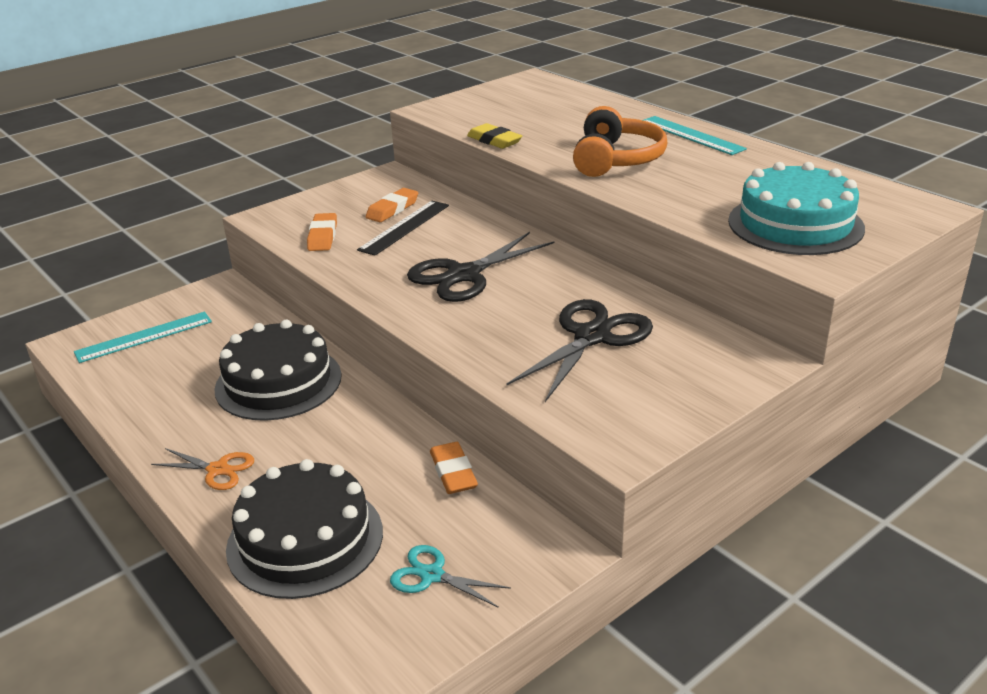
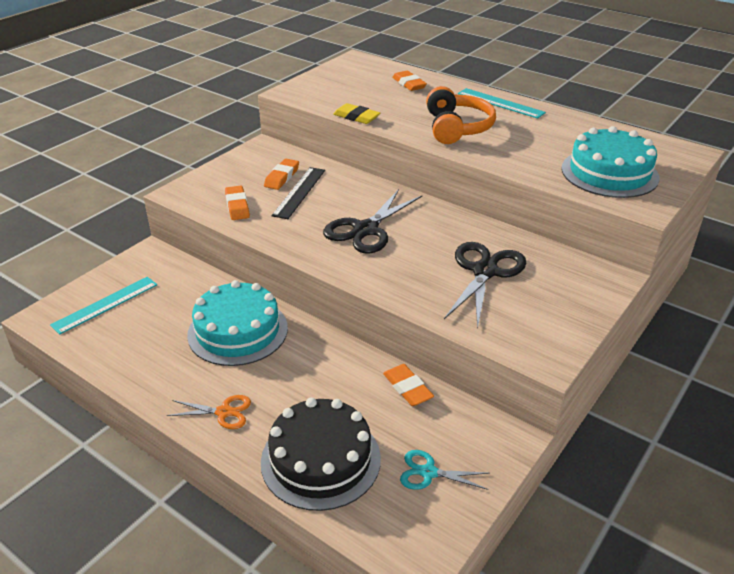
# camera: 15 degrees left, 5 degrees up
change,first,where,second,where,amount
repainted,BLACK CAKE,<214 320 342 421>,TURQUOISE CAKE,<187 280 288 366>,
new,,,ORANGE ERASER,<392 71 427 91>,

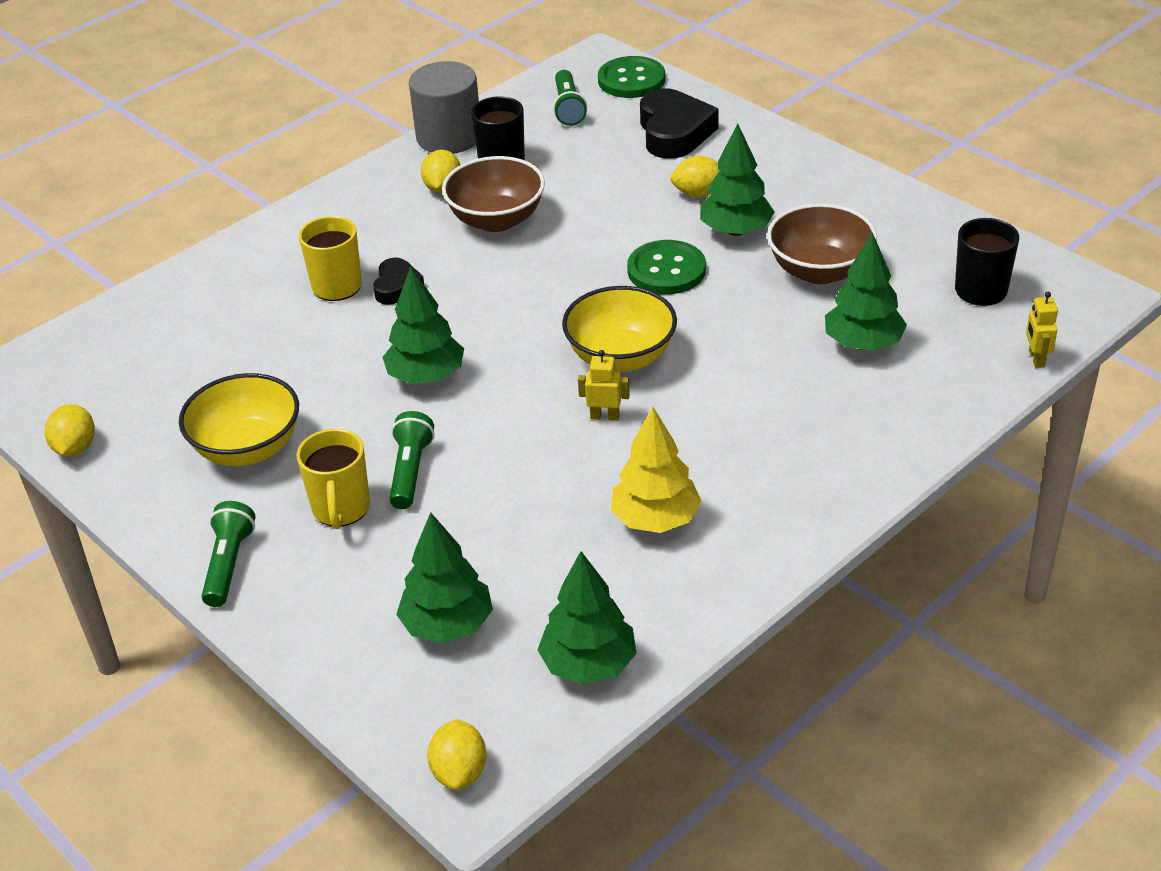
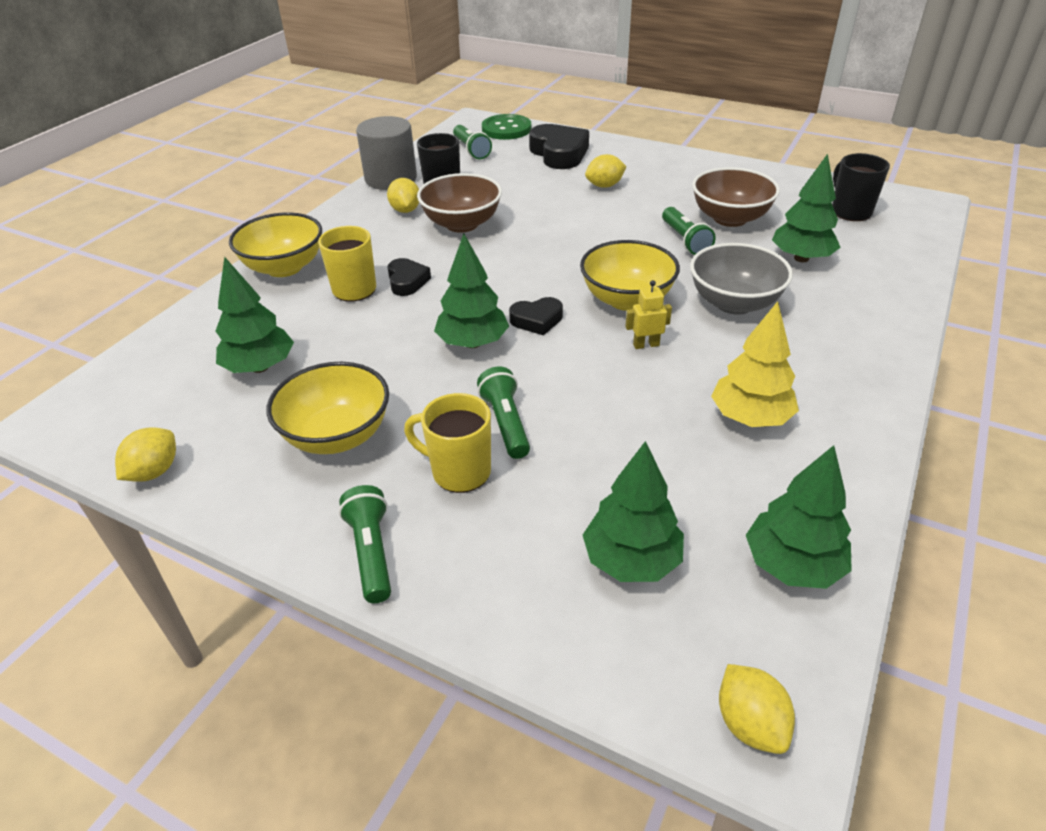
# camera: 20 degrees left, 0 degrees up
change,first,where,second,where,amount
rotated,YELLOW LEMON,<45 404 95 456>,,<115 427 176 482>,45 degrees clockwise
rotated,YELLOW MUG,<297 429 370 529>,,<404 393 491 493>,135 degrees clockwise
gone,GREEN BUTTON,<627 240 706 294>,,,
shifted,GREEN TREE,<700 124 775 236>,,<216 256 294 373>,
gone,YELLOW ROBOT,<1026 292 1058 368>,,,
new,,,YELLOW BOWL,<229 212 322 277>,
new,,,BLACK HEART,<509 297 563 335>,
new,,,GREEN FLASHLIGHT,<662 207 716 255>,
new,,,GREY BOWL,<690 243 793 315>,

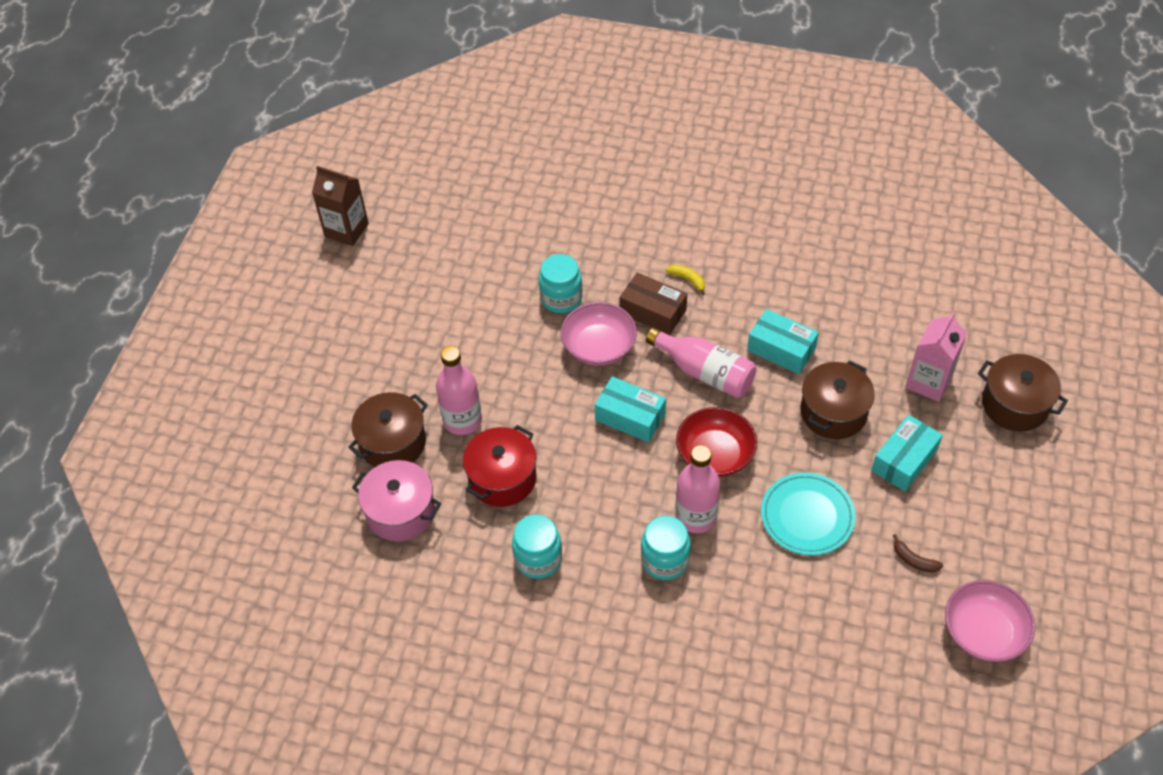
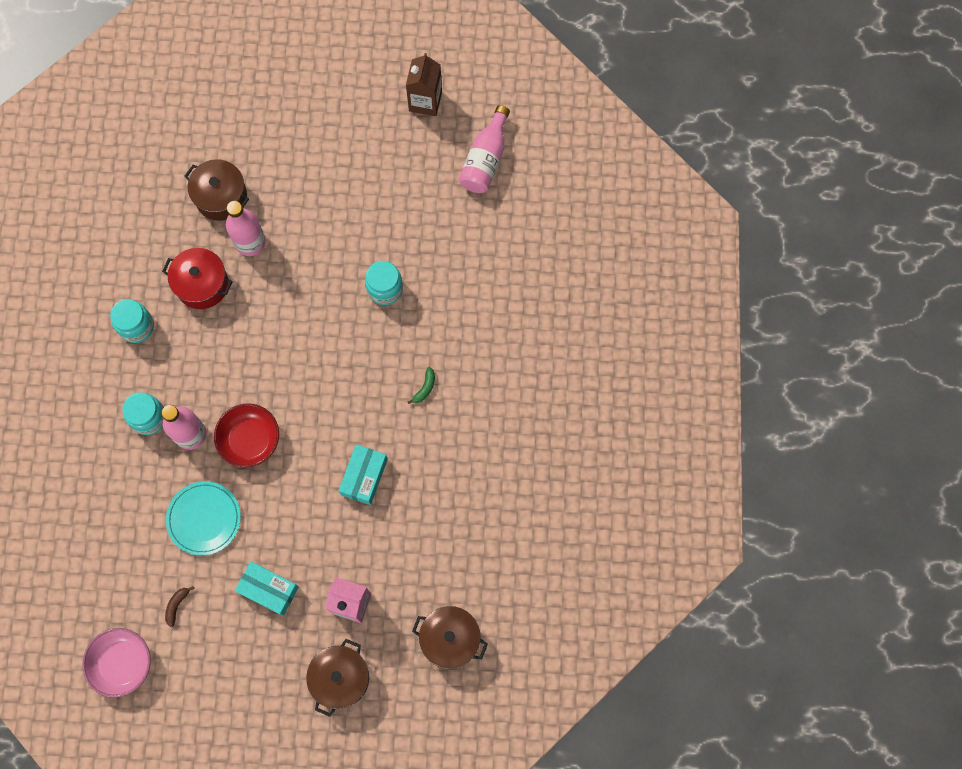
# camera: 75 degrees right, 20 degrees up
change,first,where,second,where,amount
gone,PINK POT,<352 460 441 541>,,,
gone,PINK BOWL,<561 302 637 366>,,,
gone,TURQUOISE BOX,<595 376 666 442>,,,
gone,BROWN BOX,<620 272 687 335>,,,
shifted,PINK BOTTLE,<646 327 756 398>,,<459 105 510 193>,
repainted,YELLOW BANANA,<666 264 705 295>,GREEN BANANA,<407 367 435 404>,
shifted,BROWN POT,<800 361 875 439>,,<412 606 488 669>,

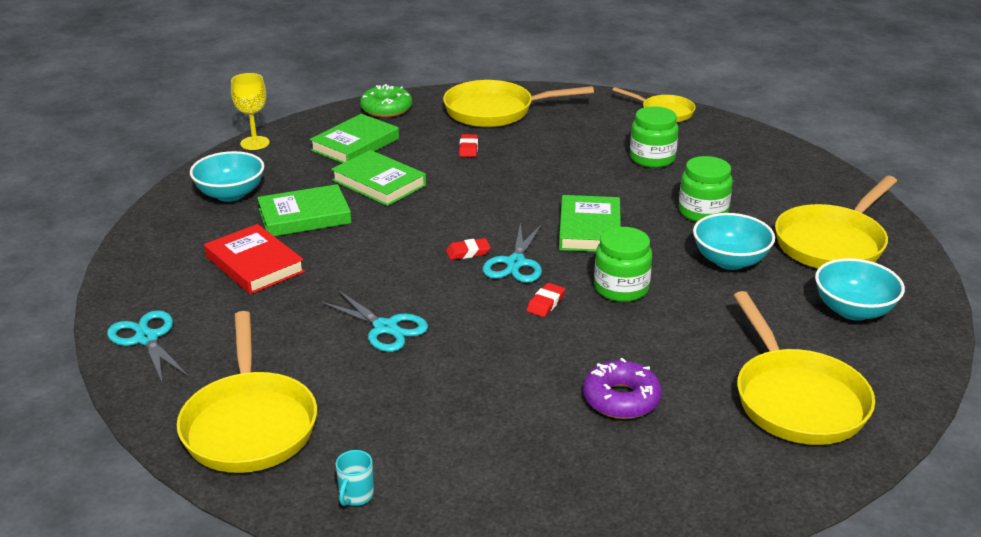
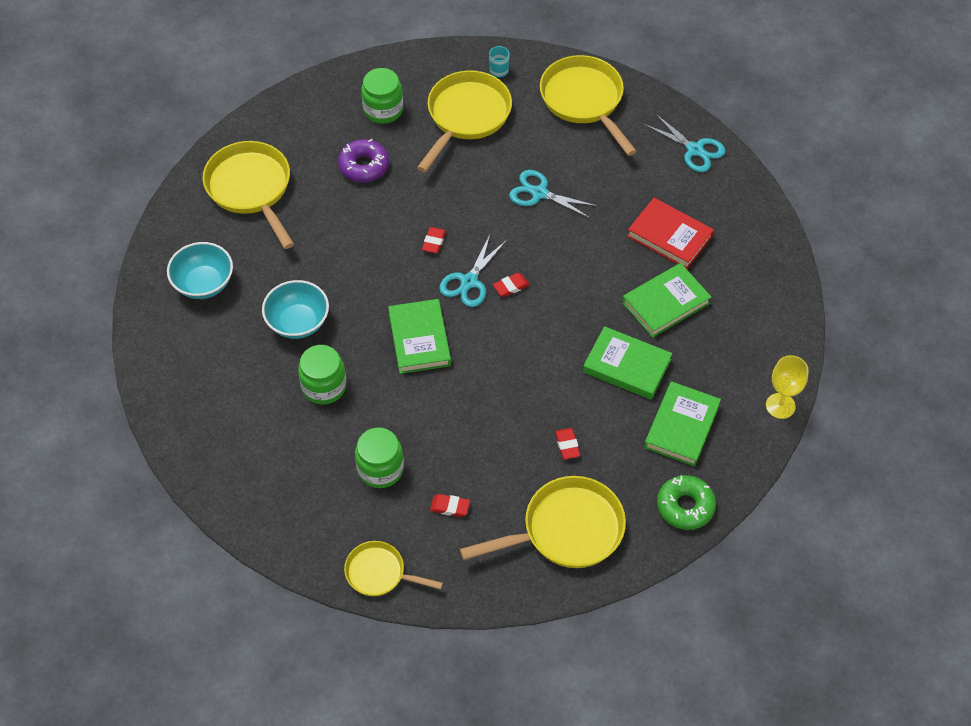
# camera: 165 degrees right, 25 degrees up
change,first,where,second,where,amount
gone,TURQUOISE BOWL,<190 151 264 202>,,,
rotated,TURQUOISE SCISSORS,<482 222 542 283>,,<439 235 507 307>,150 degrees counterclockwise
shifted,GREEN JAR,<594 227 652 302>,,<361 68 403 124>,
shifted,YELLOW PAN,<775 176 897 268>,,<417 70 512 172>,
new,,,RED ERASER,<430 494 470 517>,

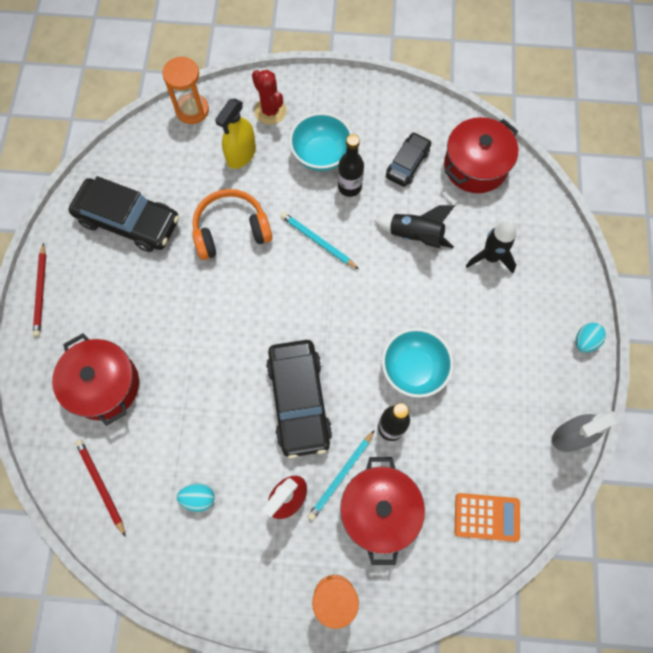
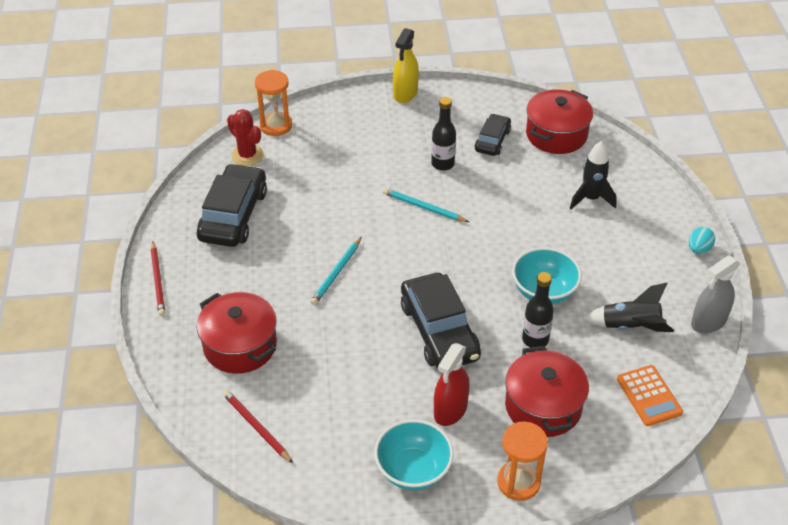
# camera: 10 degrees left, 25 degrees down
change,first,where,second,where,amount
rotated,BLACK CAR,<69 176 179 252>,,<197 163 267 247>,90 degrees counterclockwise
gone,TURQUOISE EGG,<177 483 215 512>,,,
gone,ORANGE HEADPHONES,<192 189 272 260>,,,
shifted,YELLOW SPRAY BOTTLE,<215 98 256 169>,,<393 28 419 103>,
shifted,RED CACTUS,<252 70 286 125>,,<227 109 264 166>,
shifted,TURQUOISE BOWL,<289 112 352 171>,,<374 419 454 490>,
shifted,TURQUOISE PENCIL,<307 430 375 521>,,<310 237 361 305>,
shifted,BLACK ROCKET,<374 205 455 248>,,<583 283 674 332>,
rotated,ORANGE CALCULATOR,<455 493 520 542>,,<617 365 683 426>,75 degrees clockwise

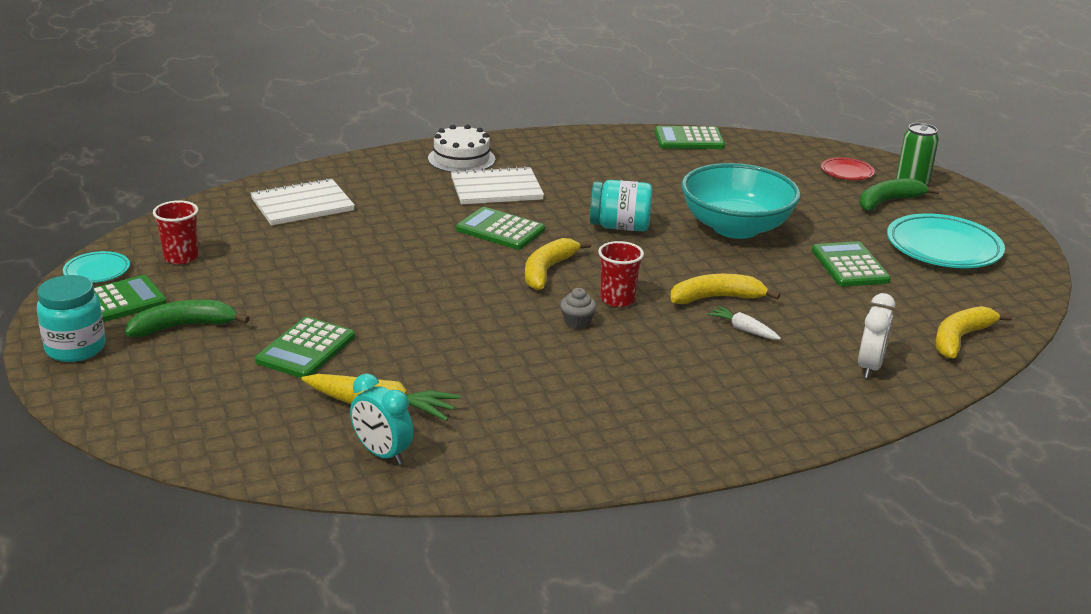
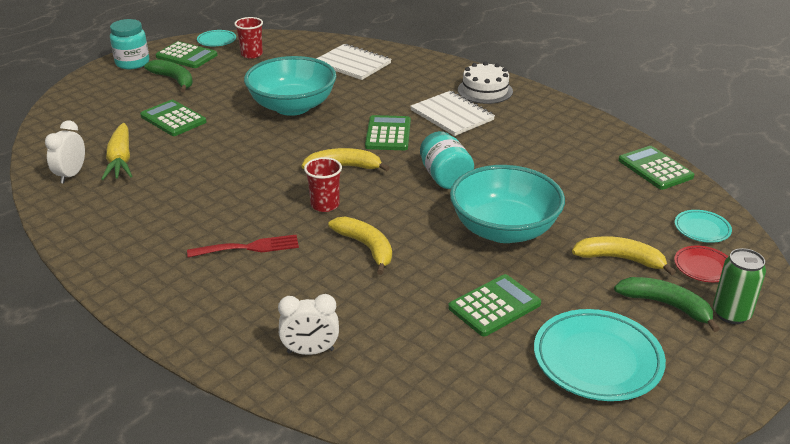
# camera: 65 degrees right, 5 degrees up
change,first,where,second,where,amount
rotated,GREEN CALCULATOR,<255 317 355 378>,,<140 100 206 136>,45 degrees clockwise
repainted,TURQUOISE CLOCK,<350 373 414 465>,WHITE CLOCK,<45 120 85 183>,
gone,GREY CUPCAKE,<560 288 596 329>,,,
gone,WHITE CARROT,<707 306 781 340>,,,
shifted,YELLOW BANANA,<935 306 1012 358>,,<572 236 676 275>,
new,,,RED FORK,<187 235 299 258>,
new,,,TURQUOISE BOWL,<244 56 336 116>,
new,,,TURQUOISE PLATE,<675 210 732 243>,

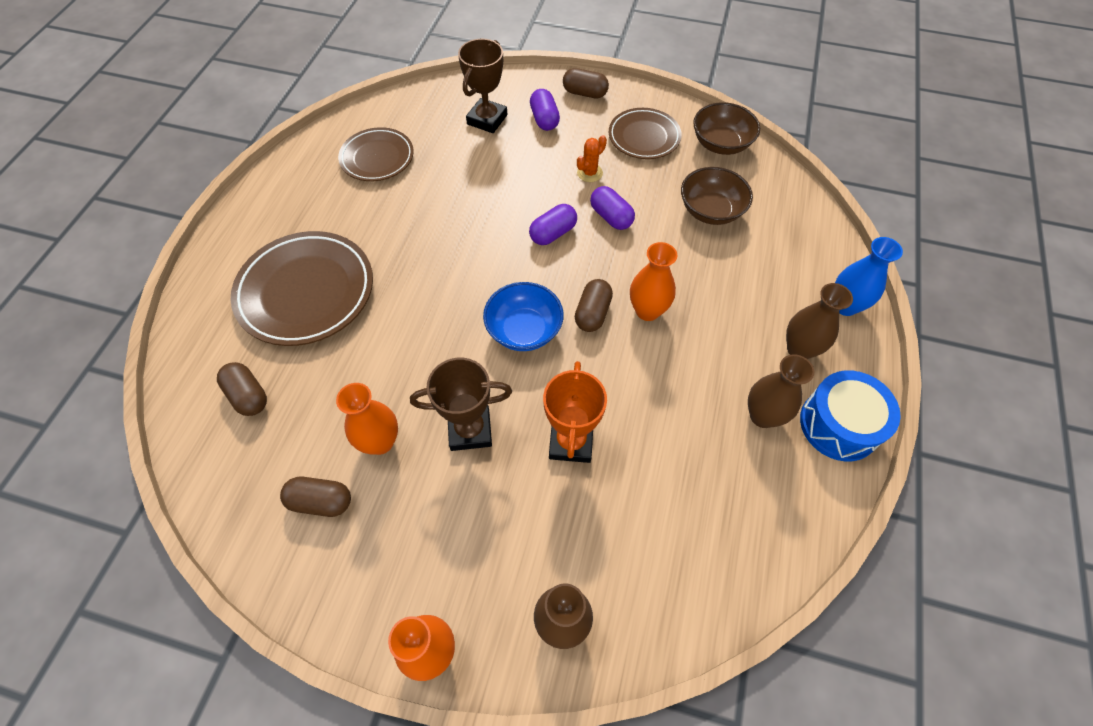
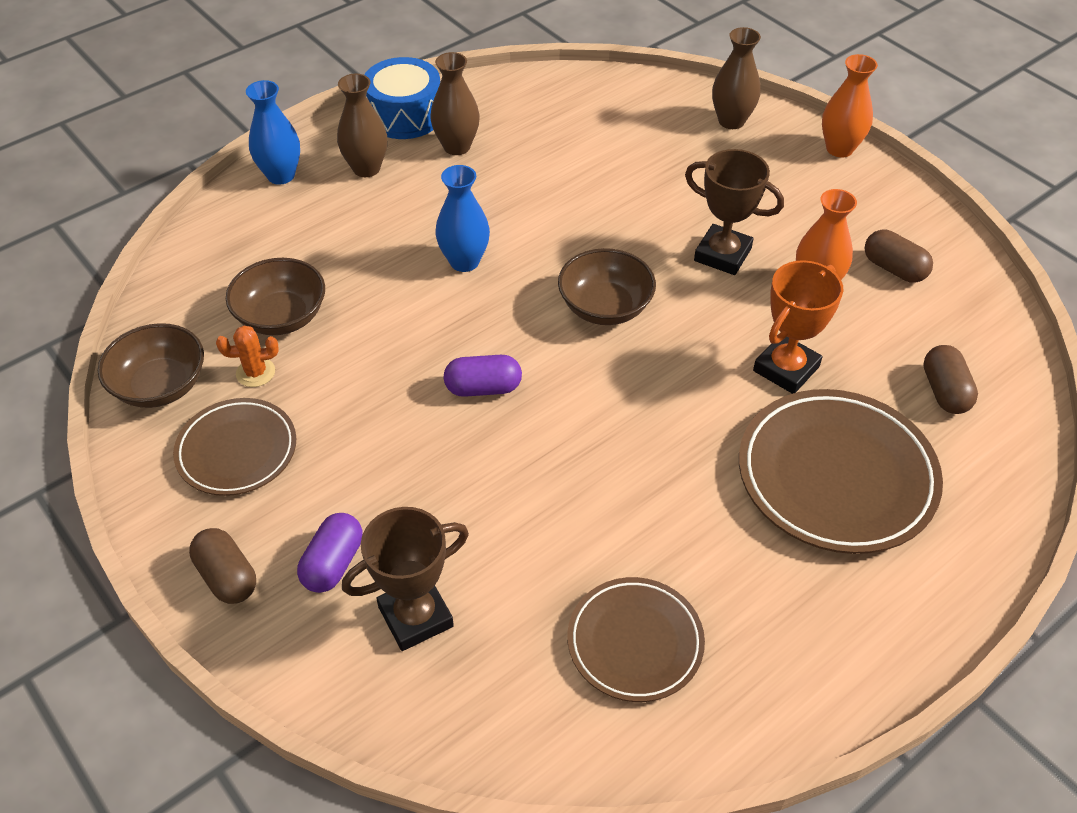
# camera: 145 degrees left, 10 degrees down
change,first,where,second,where,amount
repainted,BLUE BOWL,<483 282 564 351>,BROWN BOWL,<558 248 656 325>,
shifted,ORANGE TROPHY,<543 361 607 463>,,<753 260 843 394>,
gone,BROWN CAPSULE,<575 279 613 332>,,,
shifted,ORANGE CACTUS,<577 135 607 182>,,<216 326 279 387>,
gone,PURPLE CAPSULE,<590 186 635 230>,,,
repainted,ORANGE VASE,<630 242 677 321>,BLUE VASE,<436 165 490 272>,

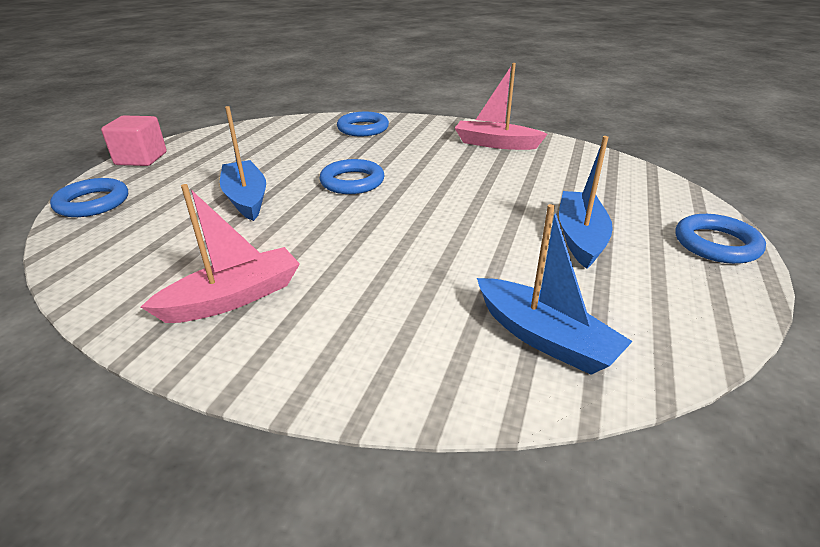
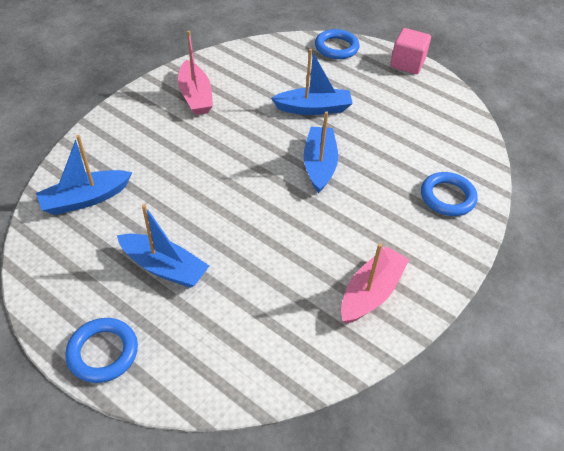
# camera: 105 degrees right, 15 degrees up
change,first,where,second,where,amount
swapped,BLUE RING,<319 159 384 194>,BLUE BOAT,<303 111 338 193>,

